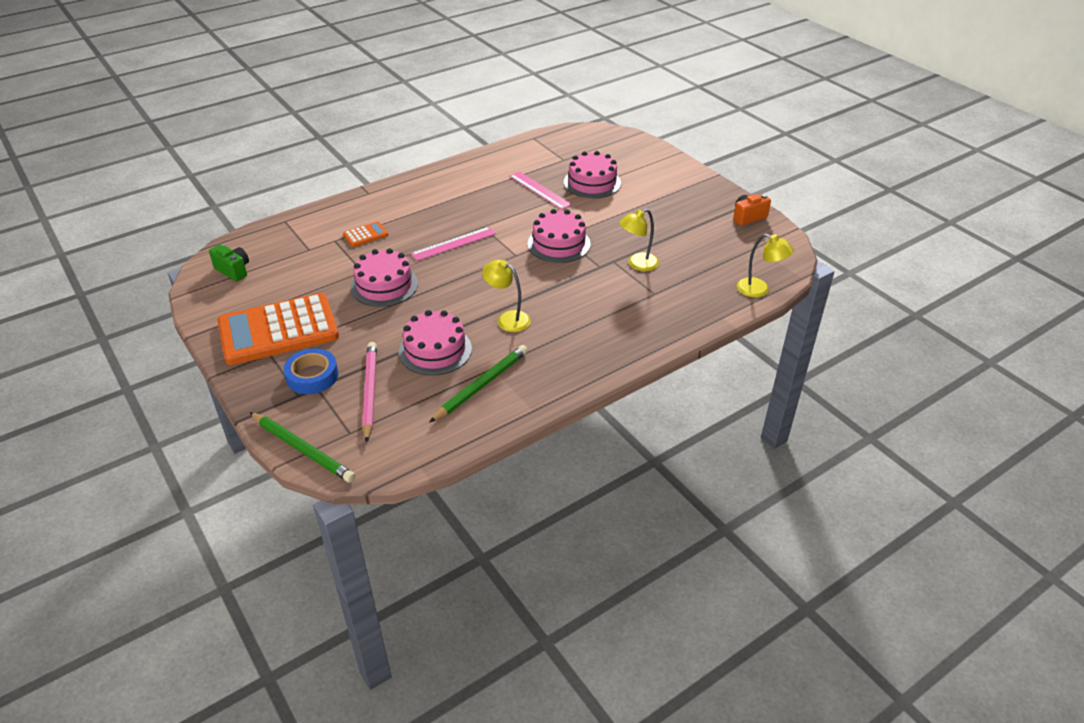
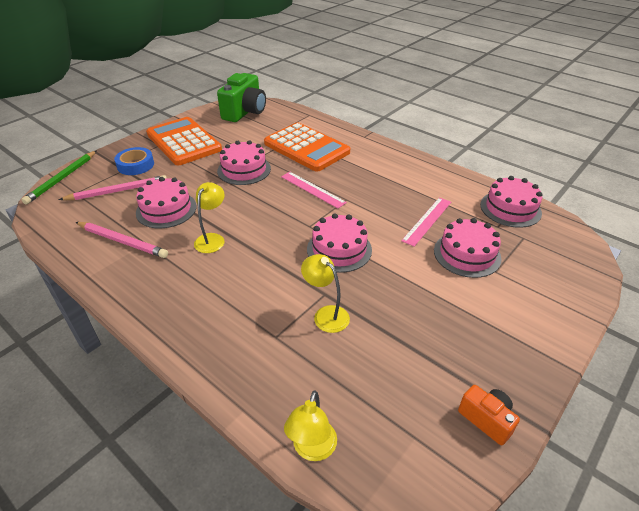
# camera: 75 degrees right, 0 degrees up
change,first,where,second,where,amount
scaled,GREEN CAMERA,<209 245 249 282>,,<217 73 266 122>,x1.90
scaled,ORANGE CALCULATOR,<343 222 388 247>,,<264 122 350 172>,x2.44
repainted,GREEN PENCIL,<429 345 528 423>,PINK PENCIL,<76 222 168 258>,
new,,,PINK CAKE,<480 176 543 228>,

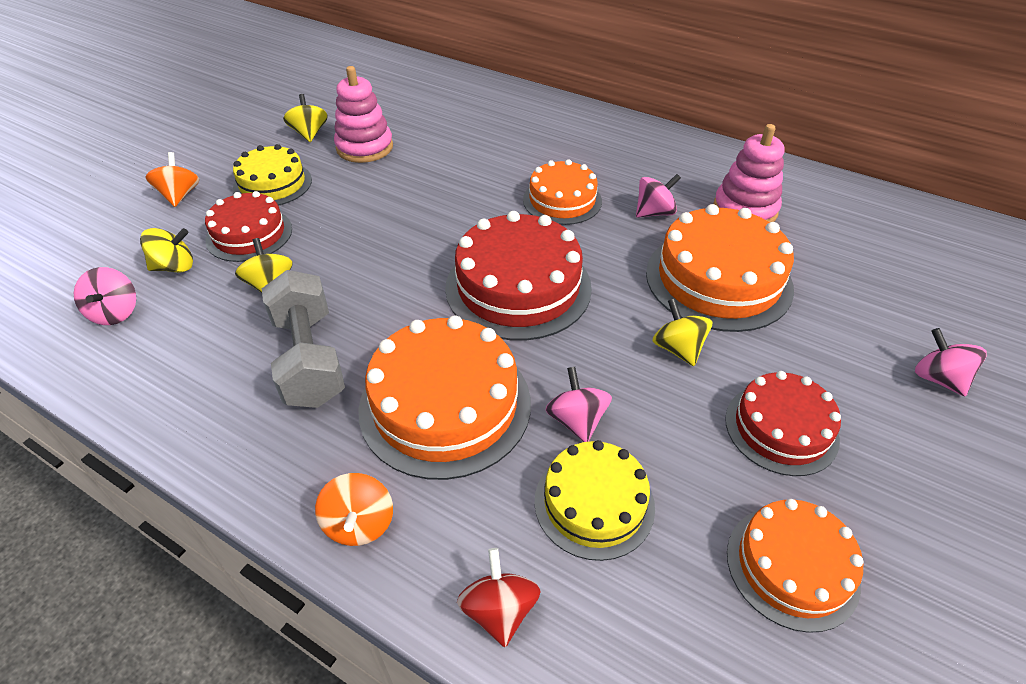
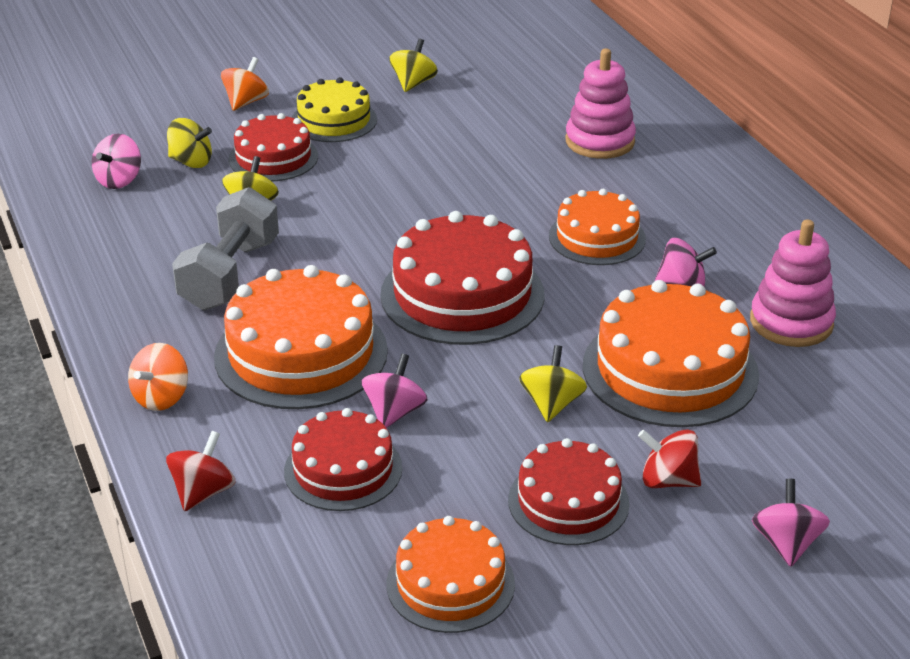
# camera: 35 degrees right, 10 degrees down
change,first,where,second,where,amount
shifted,PINK STACKING TOY,<334 66 393 163>,,<565 48 636 159>,
repainted,YELLOW CAKE,<534 440 655 561>,RED CAKE,<284 408 402 511>,
new,,,RED SPINNING TOP,<638 429 701 488>,

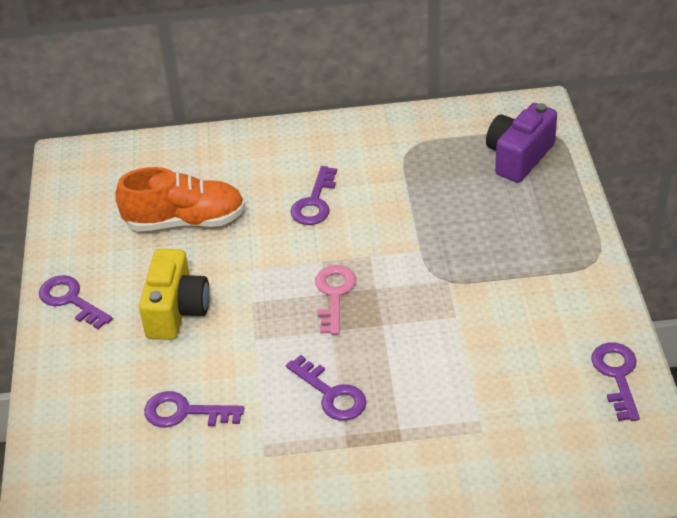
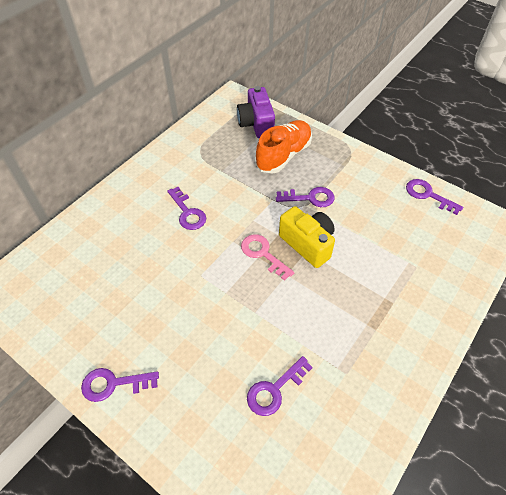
# camera: 50 degrees left, 10 degrees up
change,first,where,second,where,amount
shifted,ORANGE SHOE,<115 167 245 231>,,<255 120 312 173>,
shifted,YELLOW CAMERA,<139 249 210 340>,,<279 206 335 268>,
shifted,PURPLE KEY,<286 355 367 421>,,<276 187 334 207>,

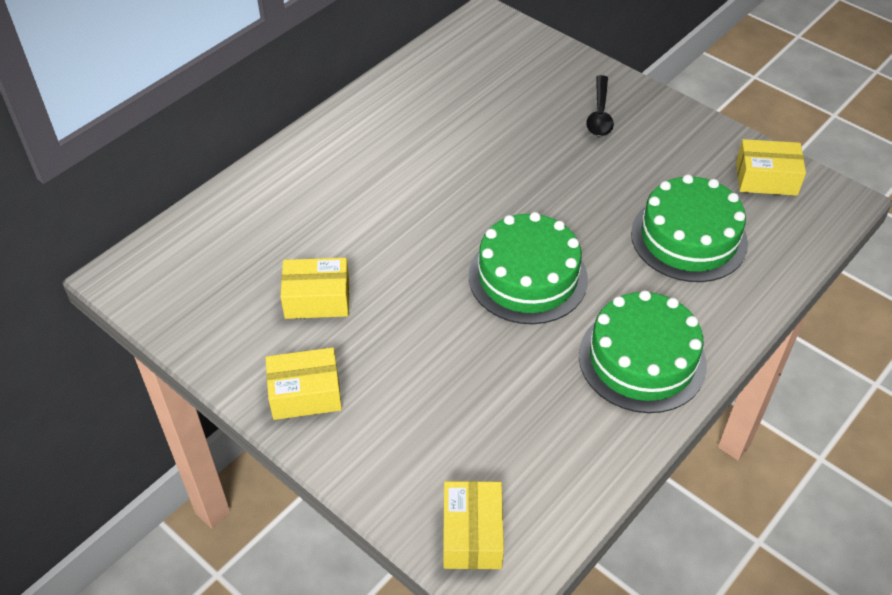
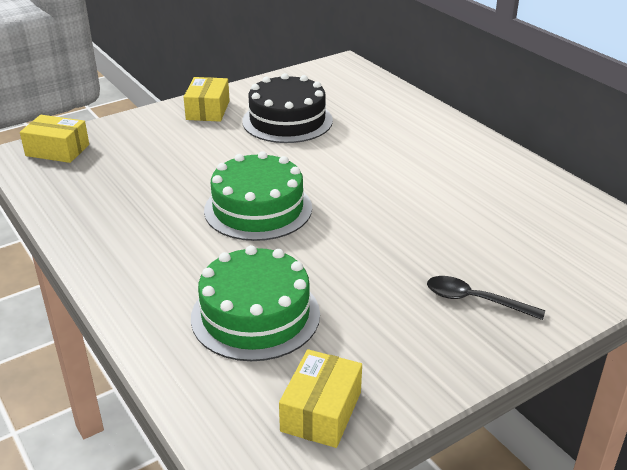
# camera: 105 degrees right, 15 degrees down
change,first,where,second,where,amount
swapped,YELLOW BOX,<281 257 349 319>,BLACK CAKE,<242 73 333 143>,
gone,GREEN CAKE,<579 290 707 413>,,,

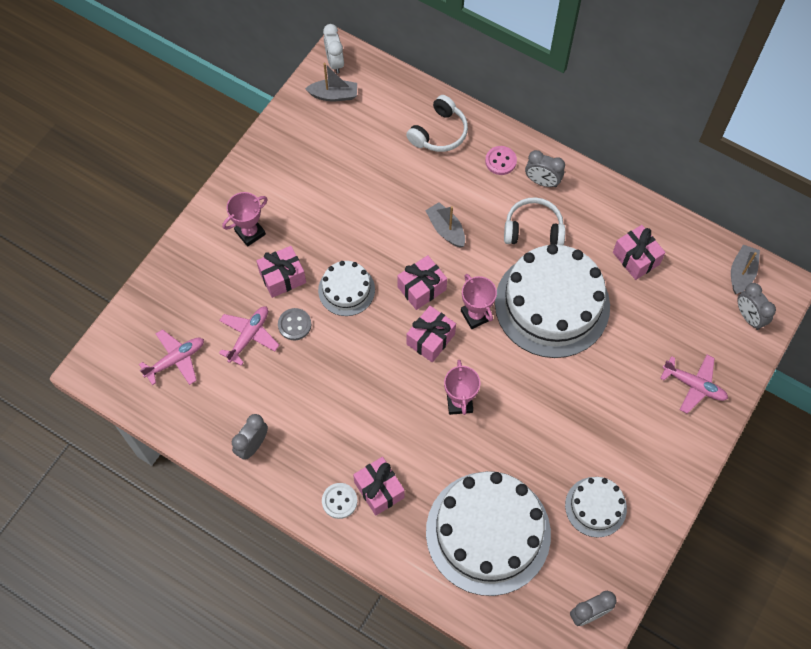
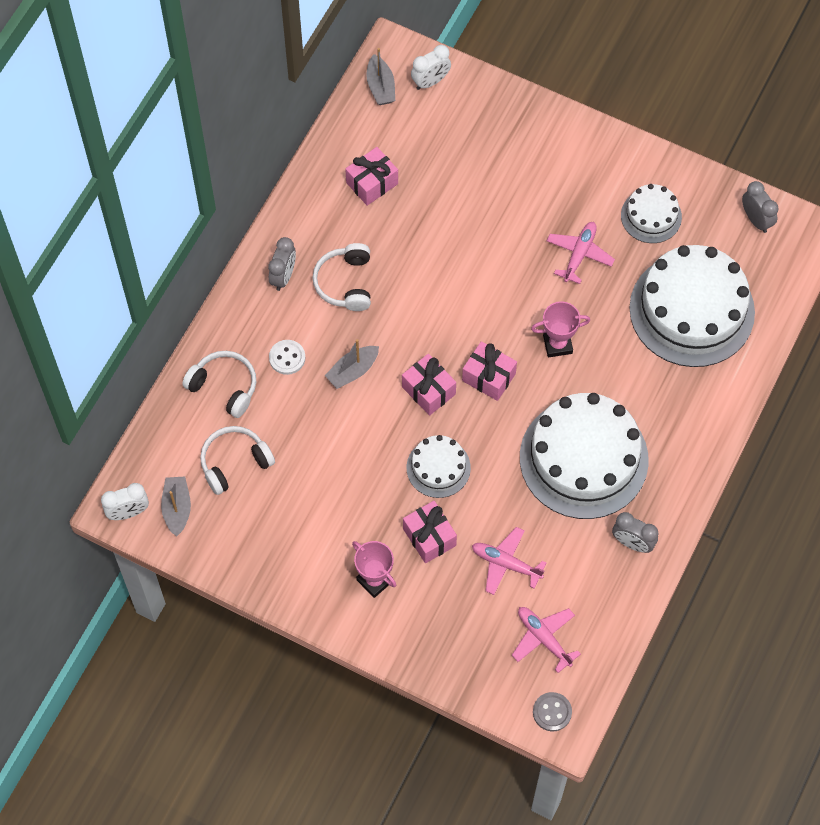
# camera: 95 degrees left, 0 degrees up
change,first,where,second,where,amount
shifted,GREY BUTTON,<278 308 311 340>,,<533 692 572 731>,
shifted,WHITE BUTTON,<322 483 357 519>,,<269 340 305 375>,
gone,PINK GIFT,<353 457 405 516>,,,
gone,PINK TROPHY,<461 274 497 329>,,,
gone,PINK BUTTON,<485 146 517 175>,,,
shifted,WHITE CAKE,<495 244 610 358>,,<520 393 649 519>,
shifted,PINK PLANE,<660 355 728 414>,,<547 222 615 284>,
rotated,GREY BOAT,<731 245 760 294>,,<366 48 395 105>,120 degrees counterclockwise
repainted,GREY CLOCK,<737 283 776 330>,WHITE CLOCK,<411 45 451 90>,
new,,,WHITE HEADPHONES,<200 426 275 495>,

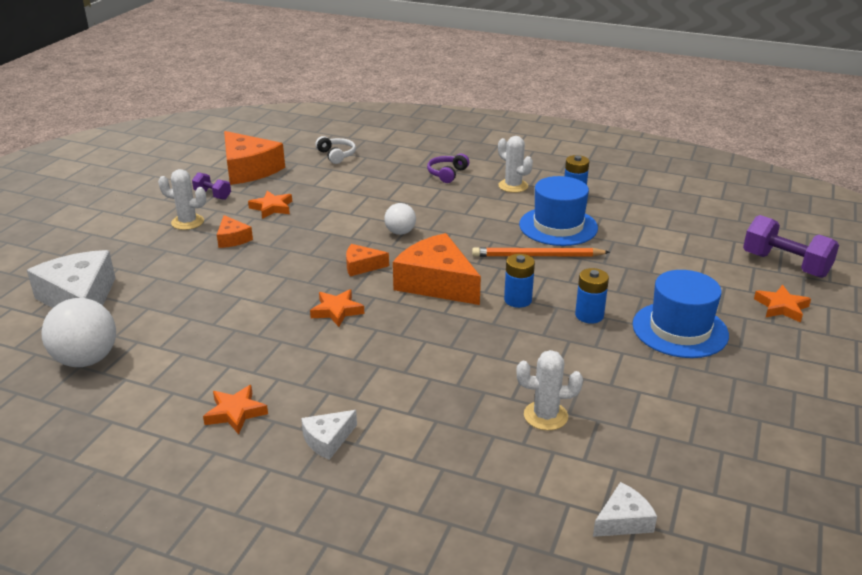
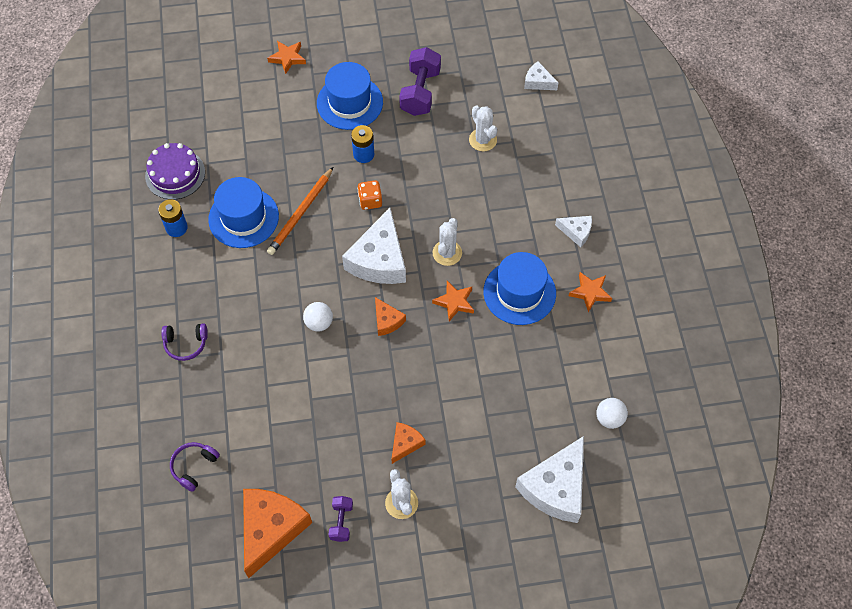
# camera: 120 degrees left, 30 degrees up
change,first,where,second,where,amount
scaled,WHITE BALL,<41 298 116 367>,,<596 398 628 429>,x0.57
gone,ORANGE STAR,<248 191 292 219>,,,
repainted,WHITE HEADPHONES,<315 136 356 164>,PURPLE HEADPHONES,<170 442 220 492>,
repainted,ORANGE CHEESE,<393 233 481 305>,WHITE CHEESE,<342 208 406 284>,
rotated,ORANGE PENCIL,<472 247 610 257>,,<267 167 333 255>,60 degrees clockwise
shifted,WHITE CACTUS,<498 136 533 193>,,<433 218 462 266>,
swapped,BLUE BATTERY,<504 254 535 308>,ORANGE DICE,<357 180 382 210>,
shifted,PURPLE DUMBBELL,<743 215 839 278>,,<399 47 441 116>,
new,,,PURPLE CAKE,<145 143 205 200>,
new,,,BLUE HAT,<483 252 556 325>,

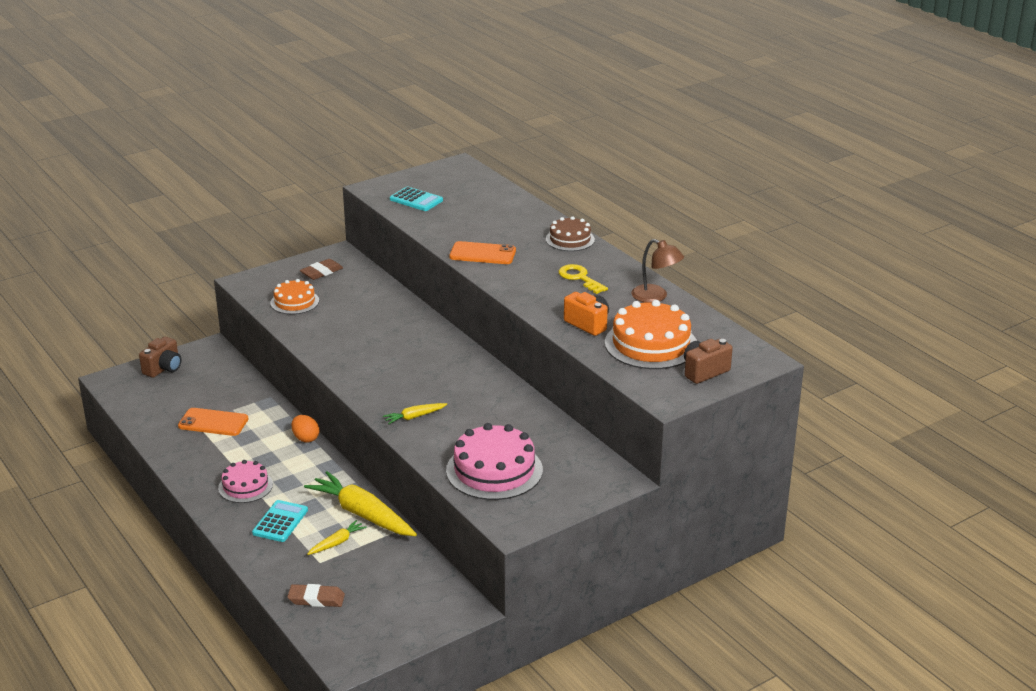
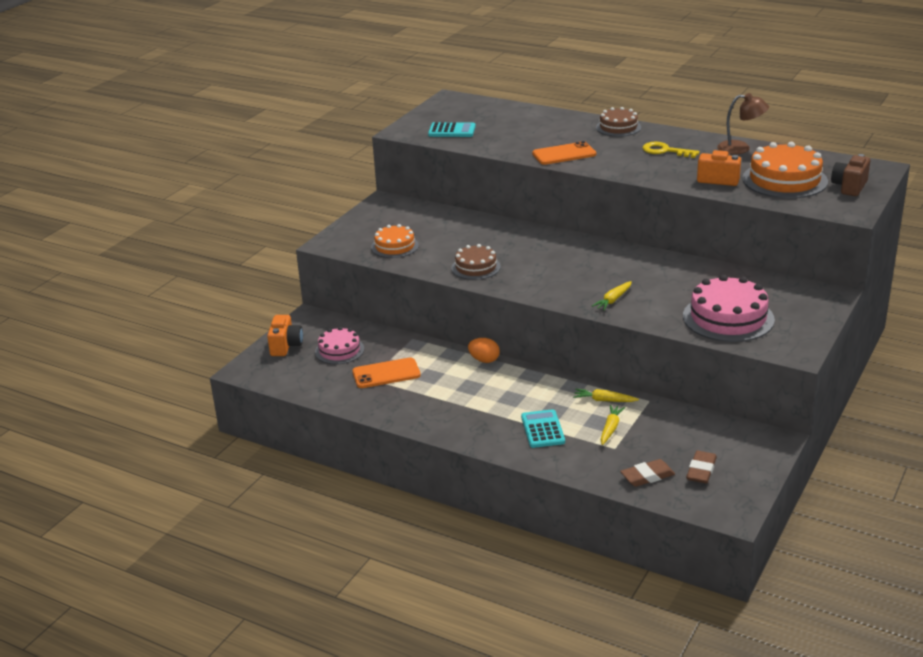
# camera: 25 degrees left, 0 degrees up
change,first,where,second,where,amount
repainted,BROWN CAMERA,<139 337 182 378>,ORANGE CAMERA,<267 315 303 356>,
shifted,PINK CAKE,<218 460 273 503>,,<315 327 364 364>,
shifted,BROWN ERASER,<300 259 343 280>,,<686 451 717 484>,
scaled,YELLOW CARROT,<304 471 417 536>,,<573 389 639 402>,x0.48
new,,,BROWN CAKE,<451 244 501 280>,

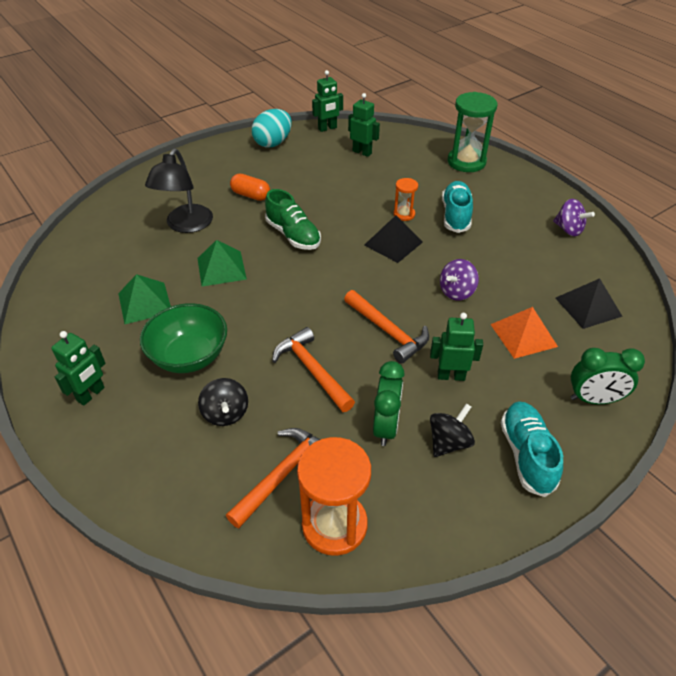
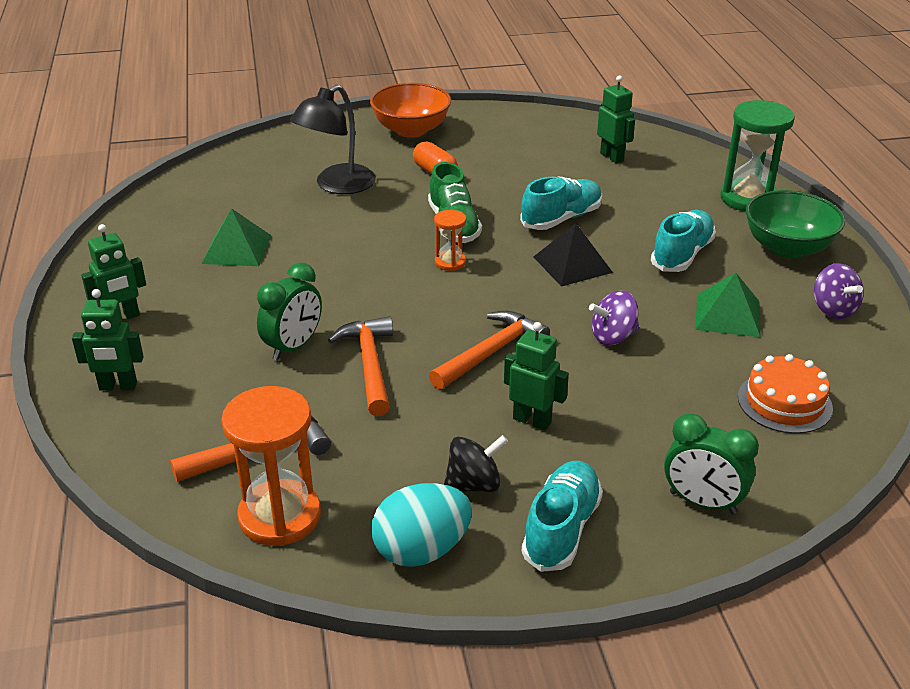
# camera: 25 degrees right, 10 degrees down
change,first,where,second,where,amount
shifted,GREEN BOWL,<140 303 227 373>,,<746 190 845 258>,
shifted,GREEN PYRAMID,<198 240 247 287>,,<695 273 761 337>,
gone,BLACK SPINNING TOP,<198 378 248 426>,,,
shifted,TURQUOISE EGG,<252 109 292 147>,,<371 483 472 567>,
shifted,GREEN ROBOT,<312 70 343 132>,,<72 289 144 391>,
rotated,ORANGE HAMMER,<344 290 429 363>,,<429 311 550 389>,120 degrees counterclockwise
shifted,GREEN CLOCK,<373 361 405 446>,,<257 262 322 361>,
shifted,ORANGE HOURGLASS,<394 178 418 221>,,<434 210 466 271>,
gone,ORANGE PYRAMID,<490 307 558 359>,,,
swapped,BLACK PYRAMID,<555 278 623 329>,ORANGE CAKE,<738 354 833 434>,
new,,,ORANGE BOWL,<370 83 451 138>,
new,,,TURQUOISE SHOE,<520 177 602 230>,

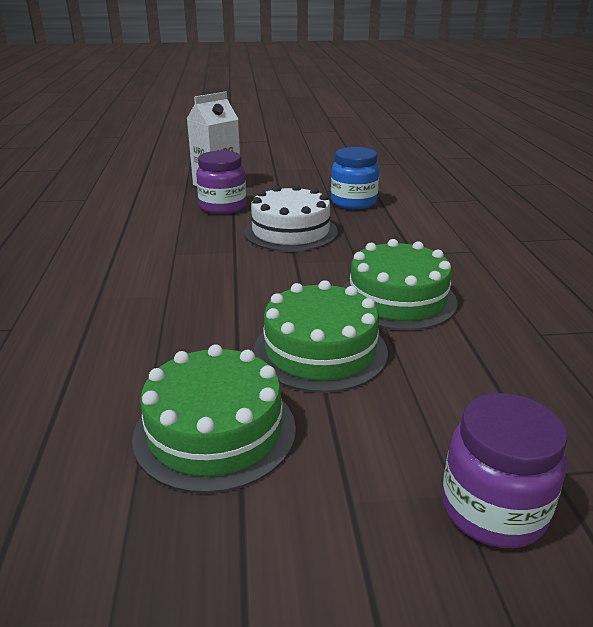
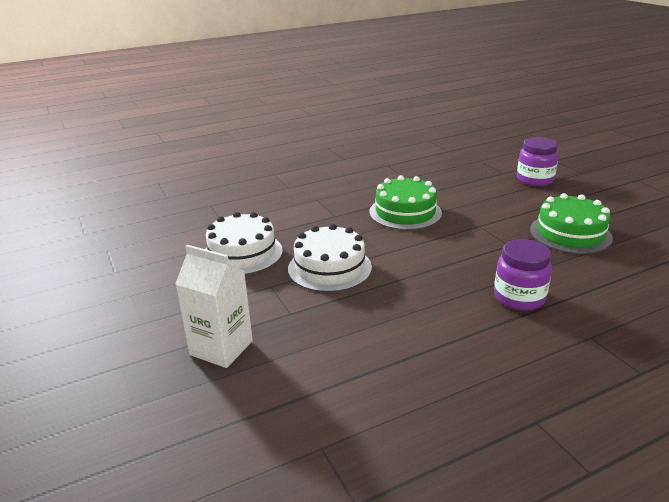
# camera: 110 degrees left, 0 degrees up
change,first,where,second,where,amount
shifted,PURPLE JAR,<196 151 246 214>,,<494 239 552 311>,
gone,GREEN CAKE,<253 280 388 393>,,,
swapped,BLUE JAR,<331 147 379 209>,WHITE CAKE,<205 212 283 275>,

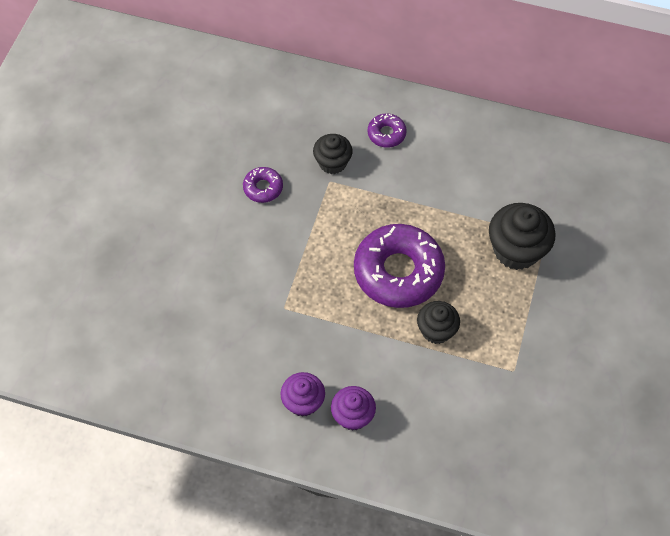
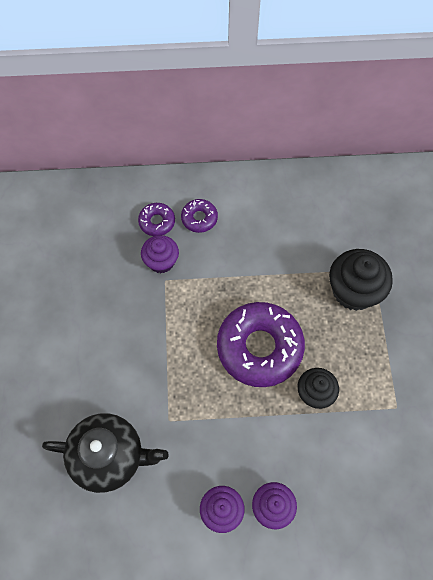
# camera: 20 degrees left, 5 degrees up
change,first,where,second,where,amount
shifted,PURPLE DONUT,<243 167 283 203>,,<138 203 175 236>,
repainted,BLACK CUPCAKE,<313 134 353 174>,PURPLE CUPCAKE,<141 235 179 273>,
new,,,BLACK TEAPOT,<42 413 169 493>,

